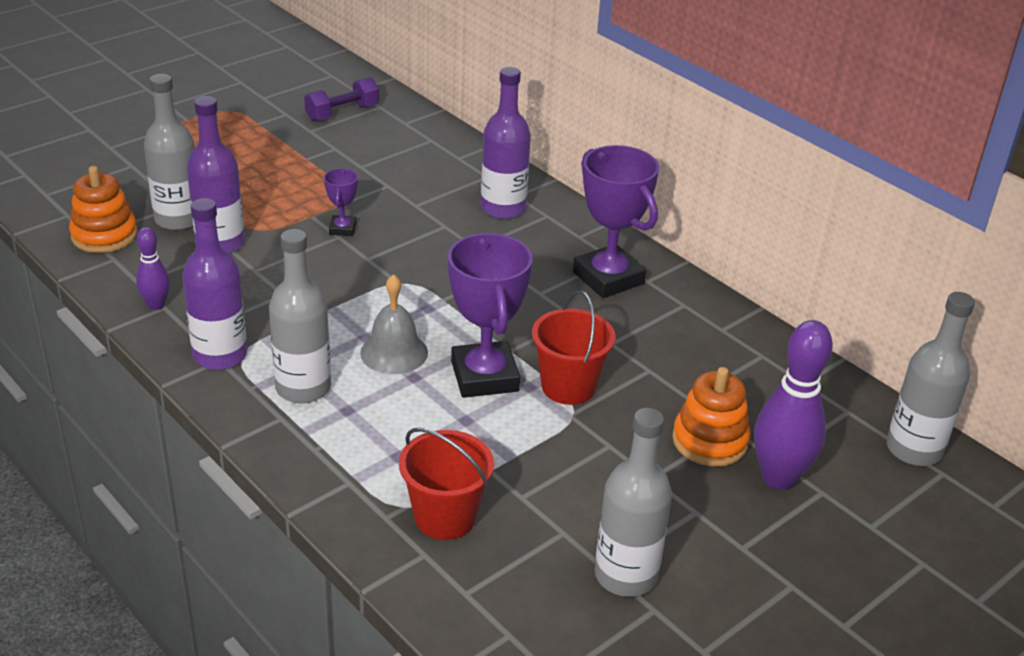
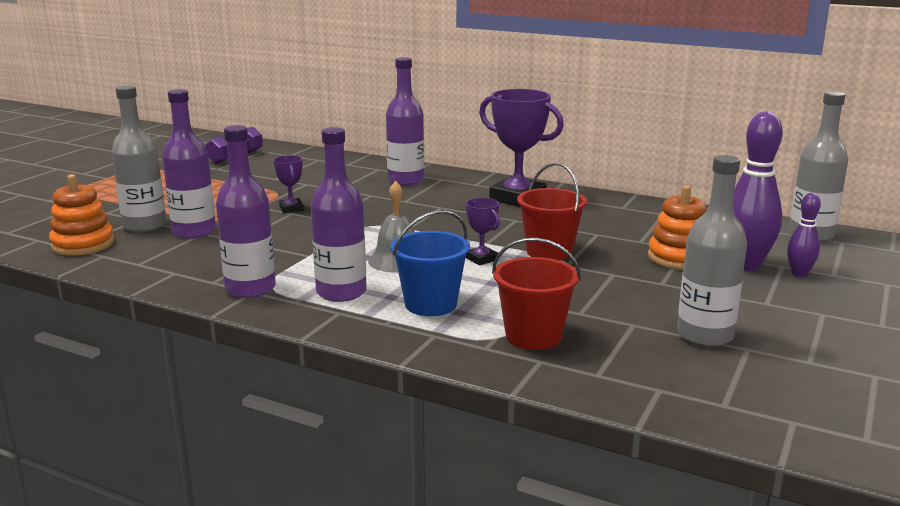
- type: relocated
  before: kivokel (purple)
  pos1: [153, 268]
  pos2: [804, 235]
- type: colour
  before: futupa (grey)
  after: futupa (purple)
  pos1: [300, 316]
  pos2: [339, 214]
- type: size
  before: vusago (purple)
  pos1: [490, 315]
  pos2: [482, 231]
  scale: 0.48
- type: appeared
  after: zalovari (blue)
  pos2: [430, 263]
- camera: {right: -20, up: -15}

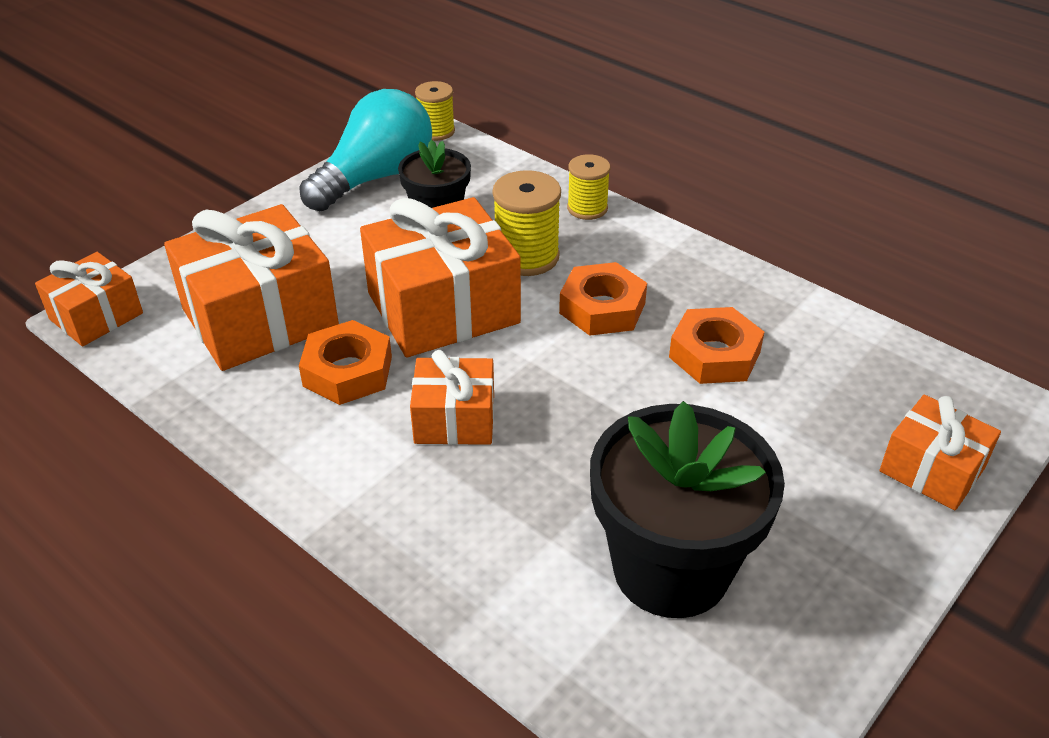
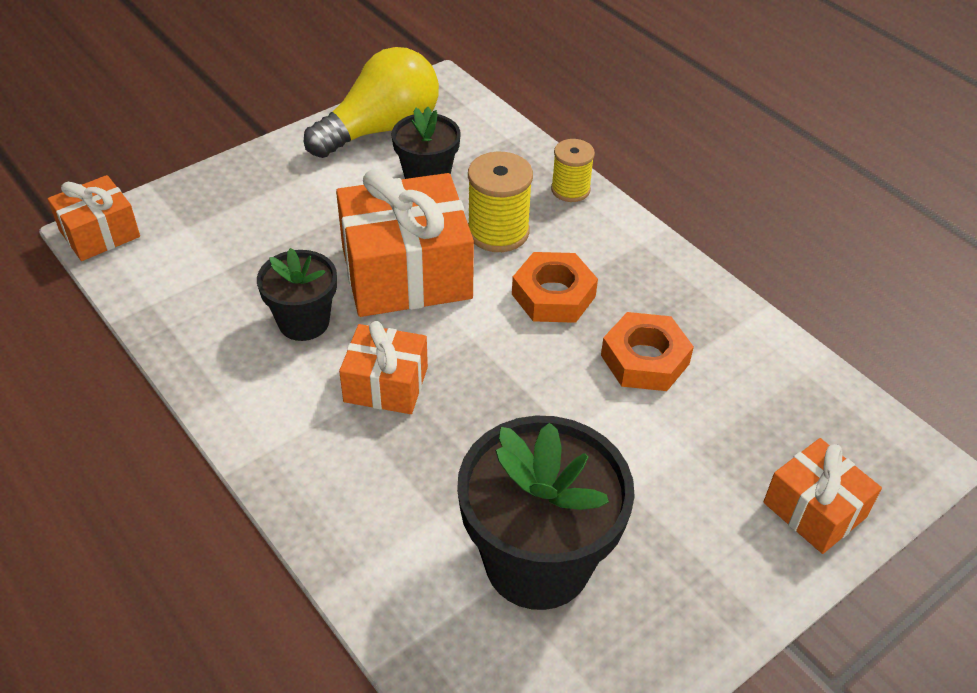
- type: missing
  before: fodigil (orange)
  pos1: [251, 287]
- type: colour
  before: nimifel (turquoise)
  after: nimifel (yellow)
  pos1: [365, 150]
  pos2: [371, 102]
- type: exchanged
  before: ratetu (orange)
  after: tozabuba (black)
  pos1: [345, 362]
  pos2: [297, 294]
- type: missing
  before: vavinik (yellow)
  pos1: [435, 111]
- camera: {right: 10, up: 5}

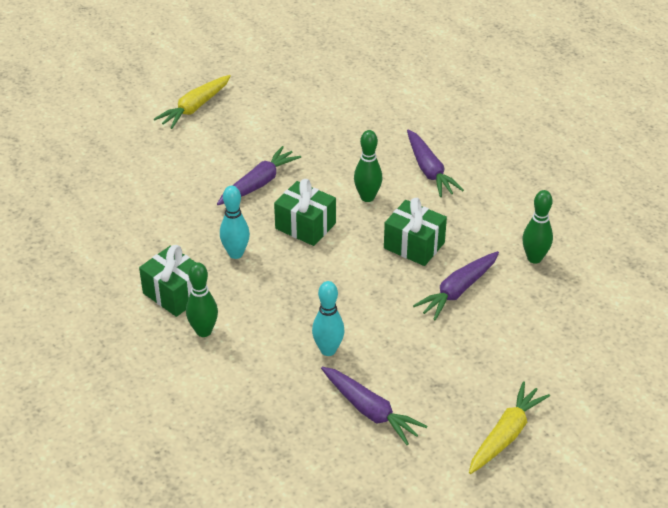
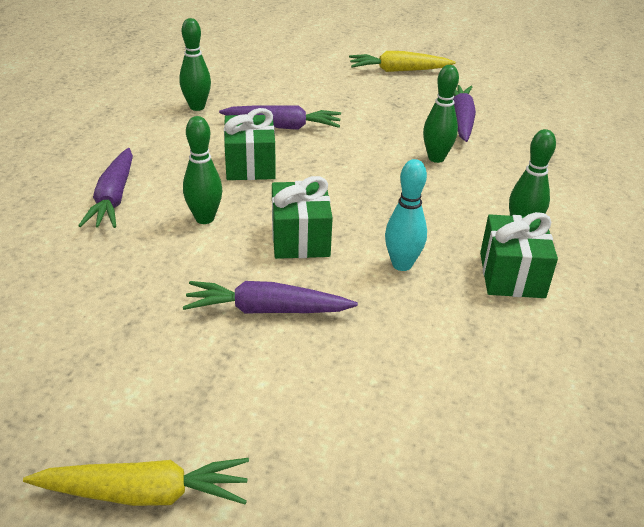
- type: colour
  before: kivokel (turquoise)
  after: kivokel (green)
  pos1: [328, 318]
  pos2: [441, 114]
- type: spun
  before: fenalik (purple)
  pos1: [435, 163]
  pos2: [105, 188]
  turn: 150
- camera: {right: -130, up: -5}

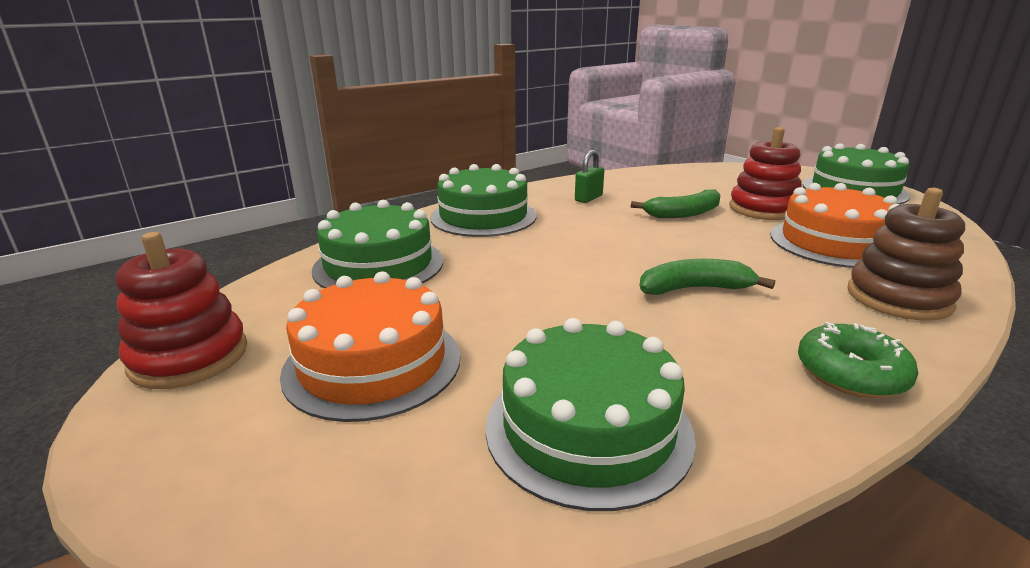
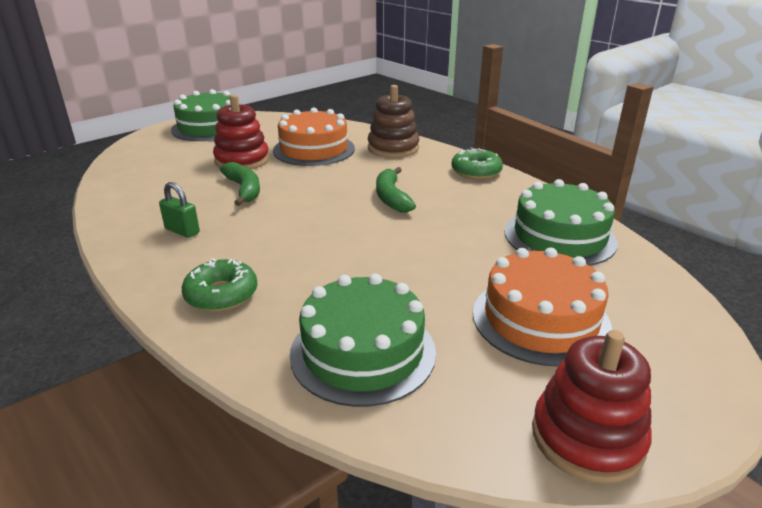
- type: exchanged
  before: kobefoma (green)
  after: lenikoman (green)
  pos1: [483, 200]
  pos2: [220, 285]
- camera: {right: -95, up: 5}

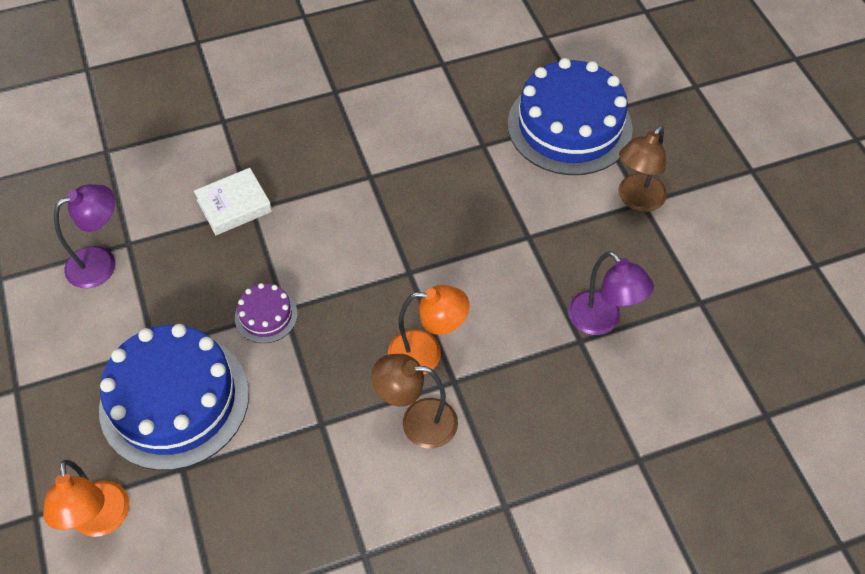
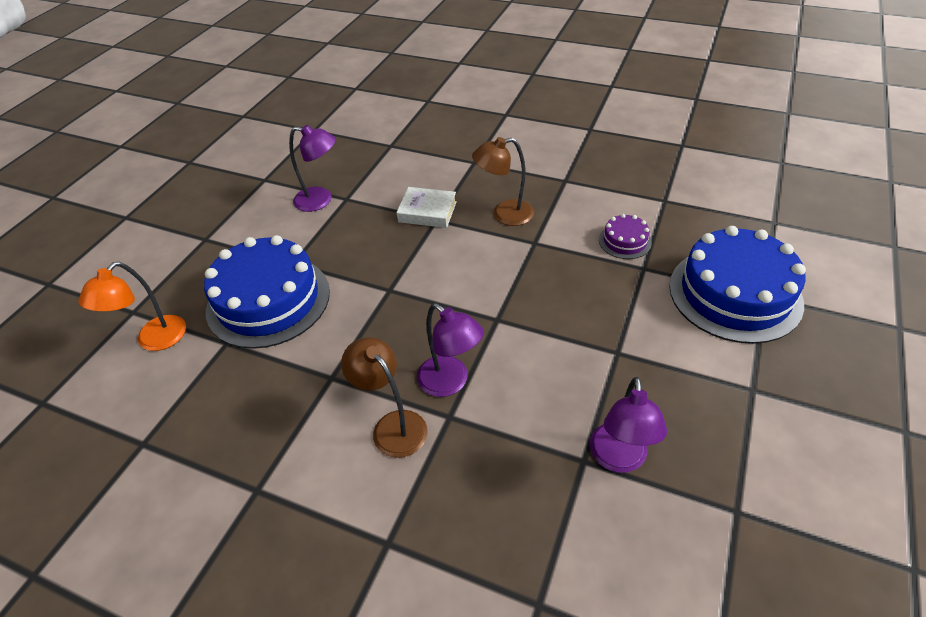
- type: relocated
  before: kobefoma (purple)
  pos1: [266, 313]
  pos2: [625, 236]
- type: colour
  before: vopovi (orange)
  after: vopovi (purple)
  pos1: [429, 330]
  pos2: [450, 350]
- type: relocated
  before: vopovi (brown)
  pos1: [642, 168]
  pos2: [503, 181]
- camera: {right: 45, up: -10}

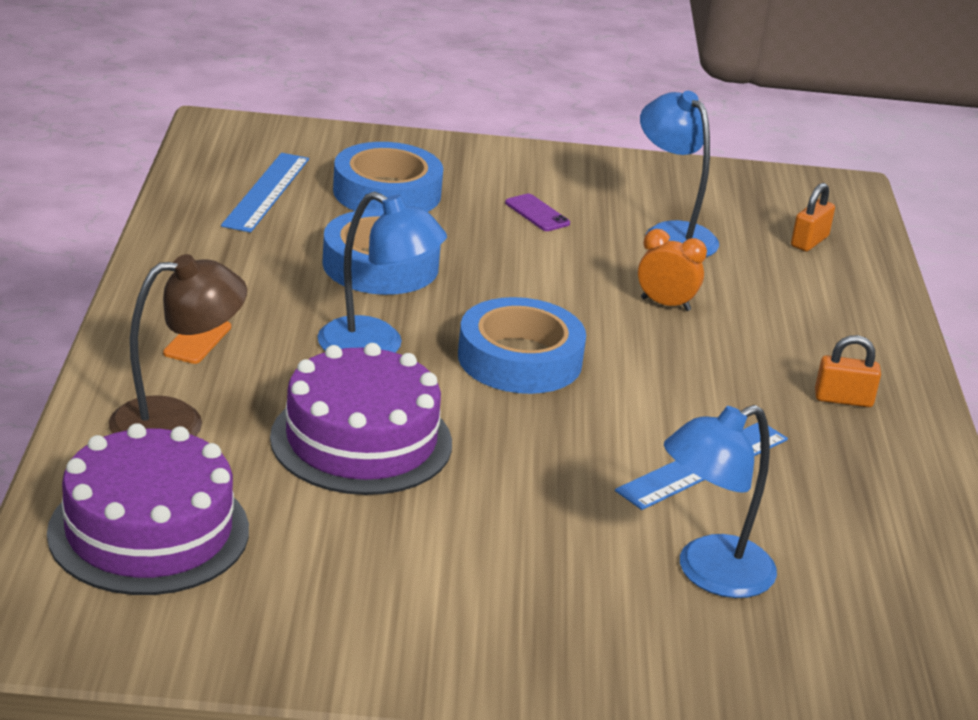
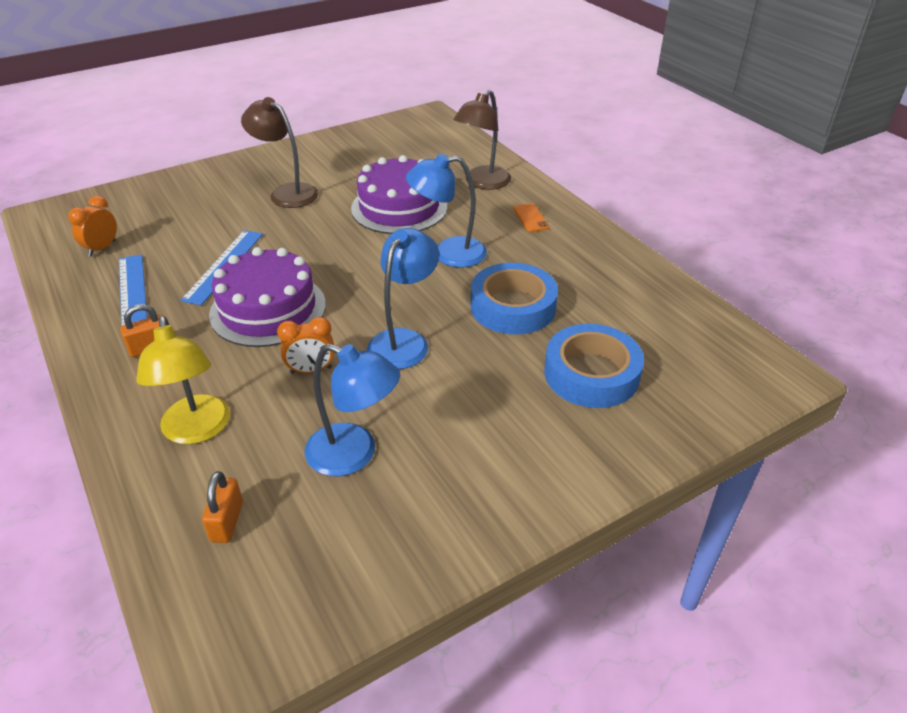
- type: relocated
  before: kobefoma (purple)
  pos1: [148, 509]
  pos2: [267, 297]
- type: relocated
  before: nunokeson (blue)
  pos1: [265, 193]
  pos2: [133, 290]
- type: missing
  before: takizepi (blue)
  pos1: [522, 345]
- type: missing
  before: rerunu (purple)
  pos1: [537, 212]
- type: relocated
  before: vopovi (blue)
  pos1: [720, 501]
  pos2: [403, 298]
- type: appeared
  after: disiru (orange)
  pos2: [92, 226]
- type: appeared
  after: vopovi (yellow)
  pos2: [183, 380]
- type: appeared
  after: vopovi (brown)
  pos2: [279, 152]
- camera: {right: 150, up: 10}

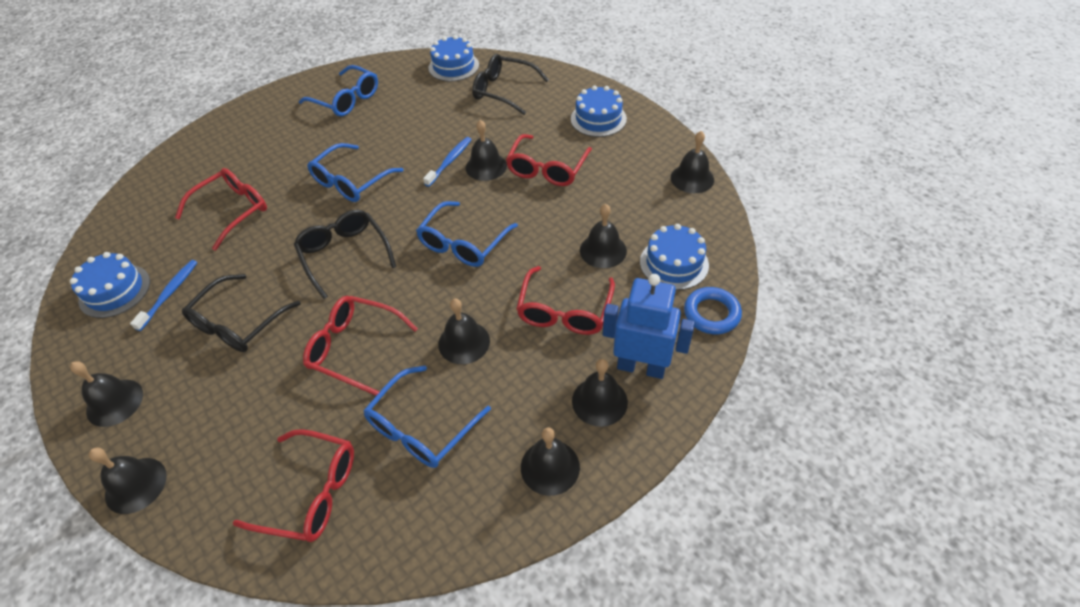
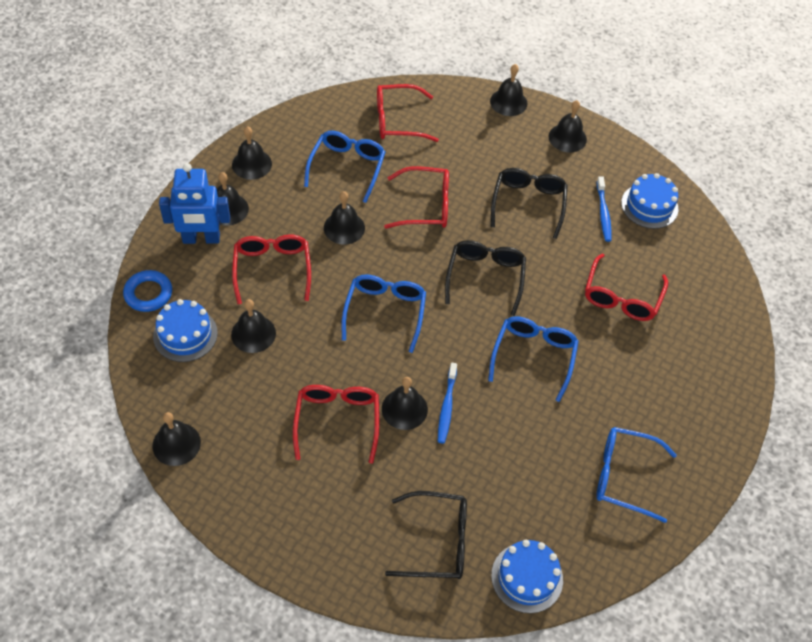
- type: spun
  before: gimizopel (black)
  pos1: [345, 254]
  pos2: [485, 278]
  turn: -120
- type: missing
  before: kobefoma (blue)
  pos1: [599, 111]
- camera: {right: 155, up: 5}

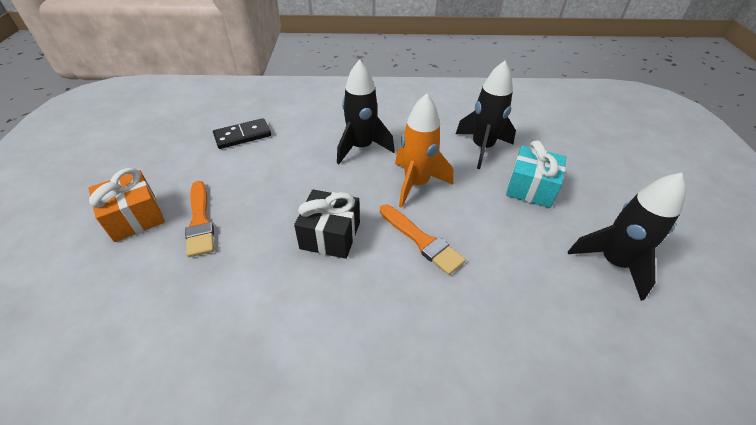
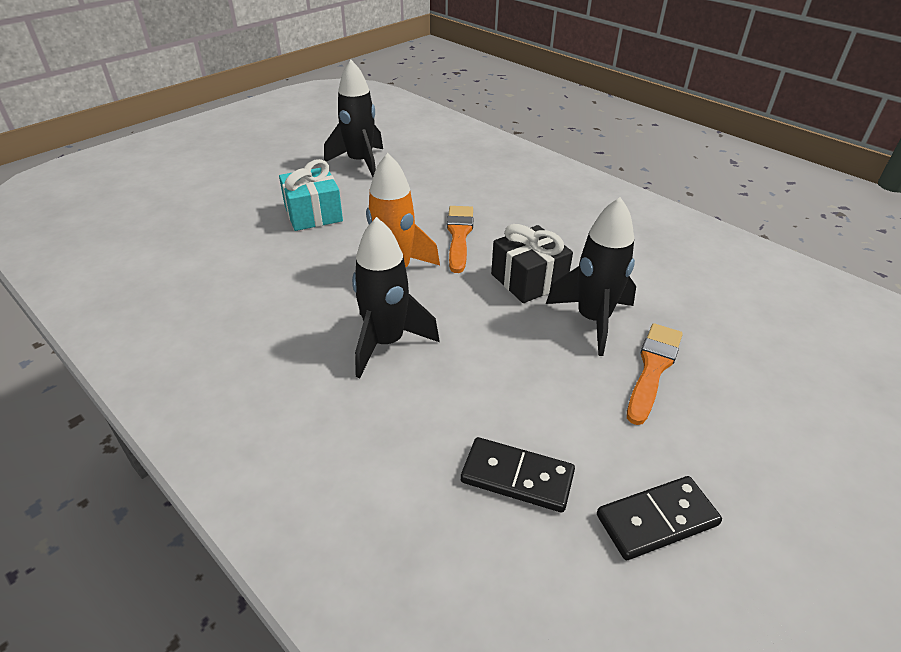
- type: missing
  before: fodigil (orange)
  pos1: [126, 205]
- type: relocated
  before: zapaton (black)
  pos1: [486, 115]
  pos2: [591, 276]
- type: appeared
  after: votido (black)
  pos2: [659, 518]
- camera: {right: -135, up: -5}

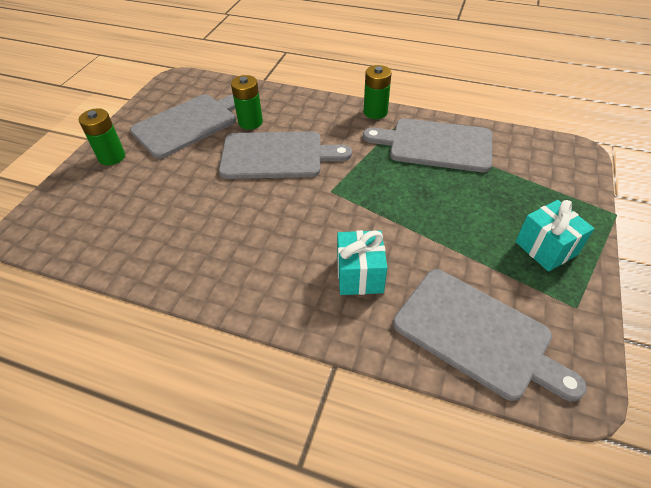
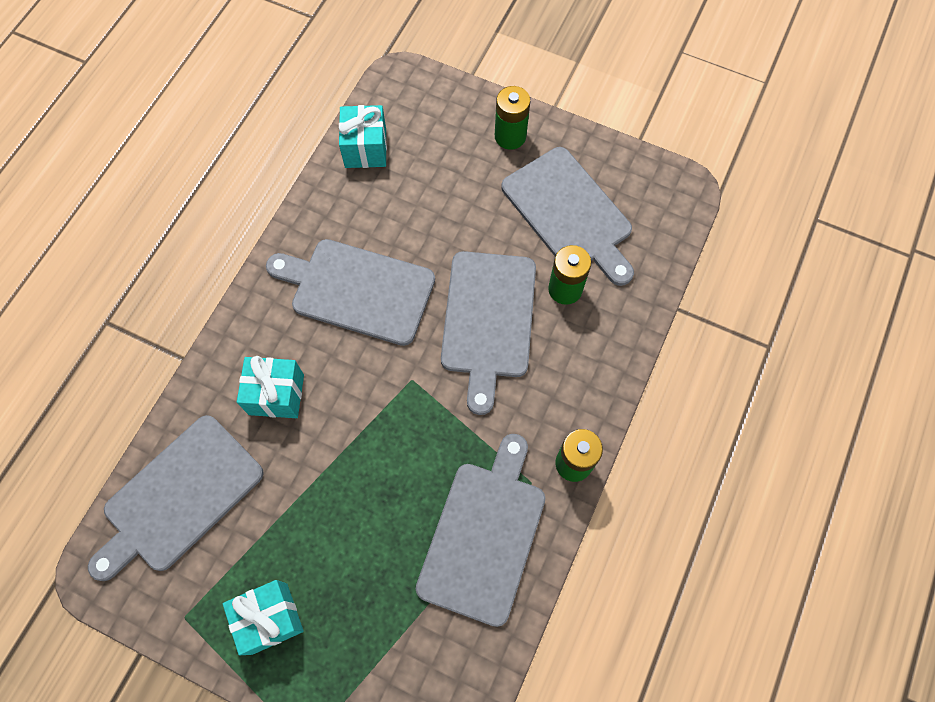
- type: appeared
  after: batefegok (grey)
  pos2: [350, 292]
- type: appeared
  after: fodigil (turquoise)
  pos2: [363, 136]
- camera: {right: 95, up: 20}

